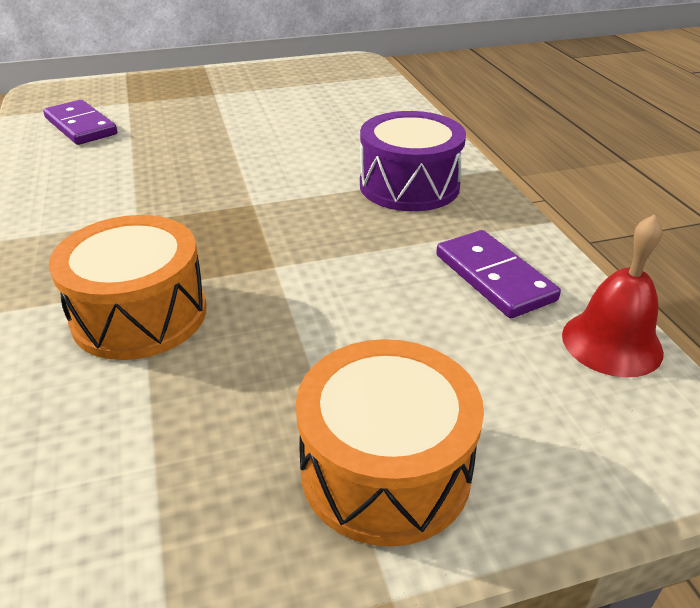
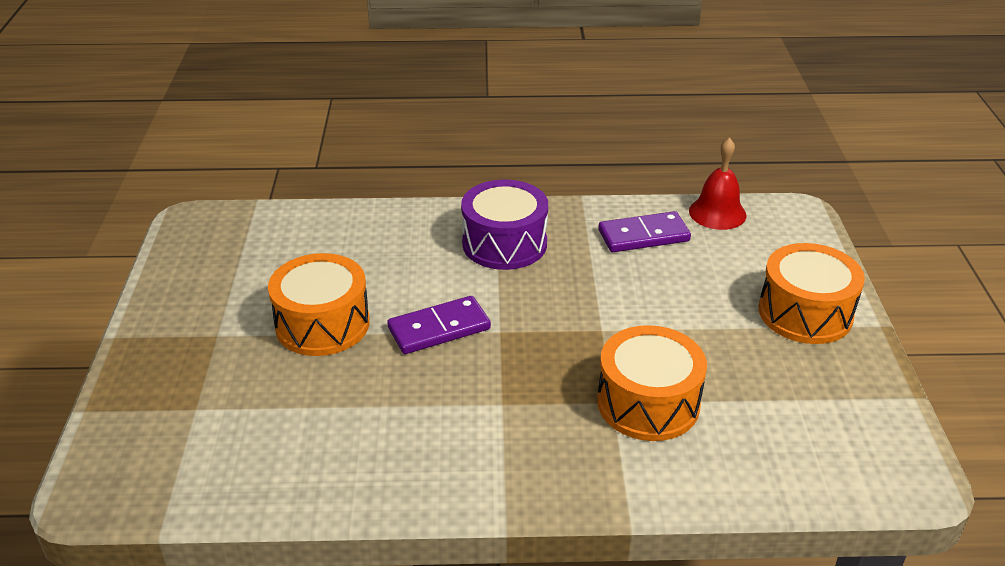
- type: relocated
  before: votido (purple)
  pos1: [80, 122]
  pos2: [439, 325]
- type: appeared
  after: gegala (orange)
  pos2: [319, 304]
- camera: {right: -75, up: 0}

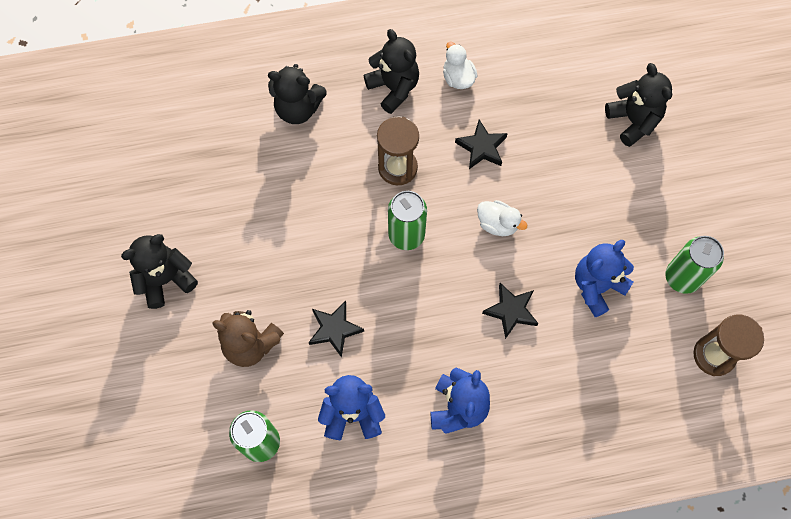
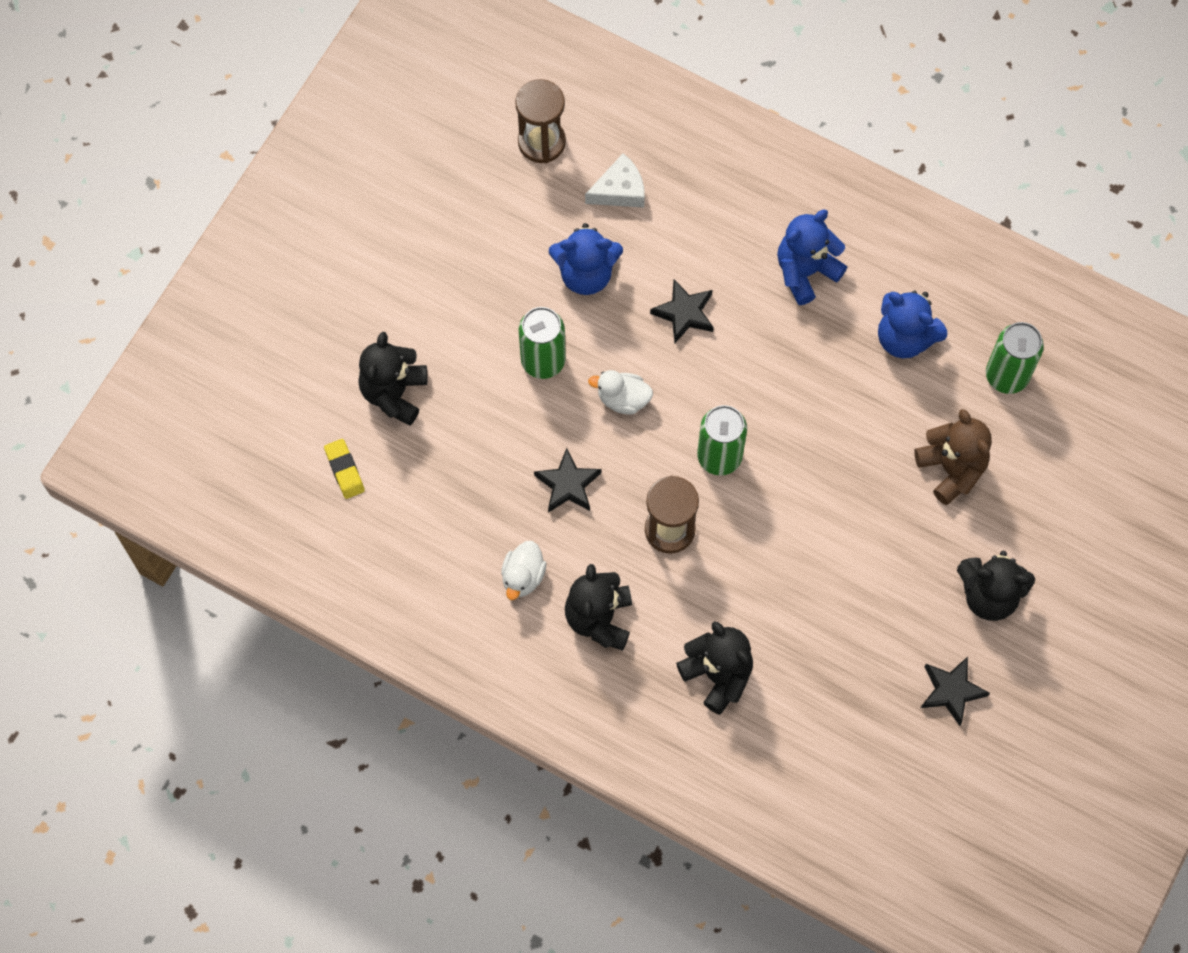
- type: relocated
  before: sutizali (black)
  pos1: [336, 329]
  pos2: [955, 691]
- type: spun
  before: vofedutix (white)
  pos1: [502, 218]
  pos2: [620, 392]
  turn: -60
- type: relocated
  before: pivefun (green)
  pos1: [694, 265]
  pos2: [542, 343]
- type: appeared
  after: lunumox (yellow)
  pos2: [344, 469]
- type: appeared
  after: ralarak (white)
  pos2: [615, 180]
- camera: {right: -140, up: 0}

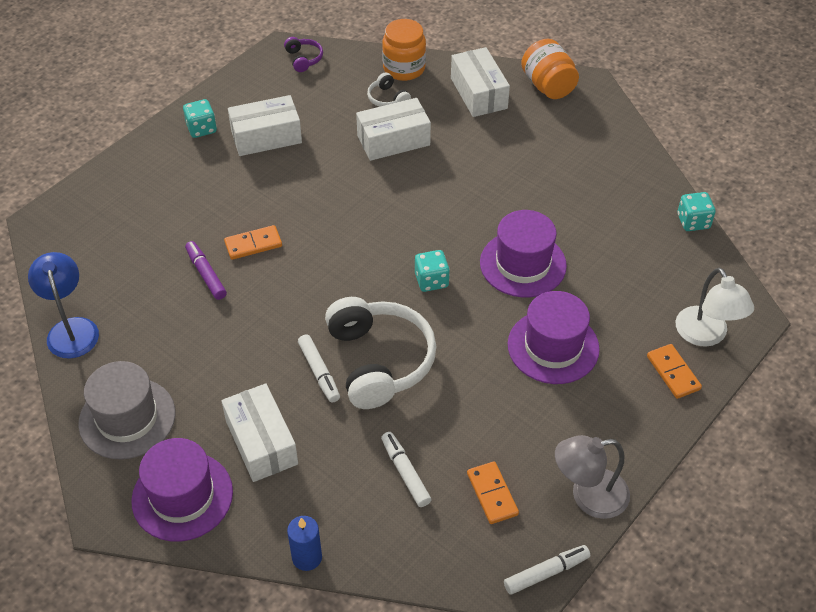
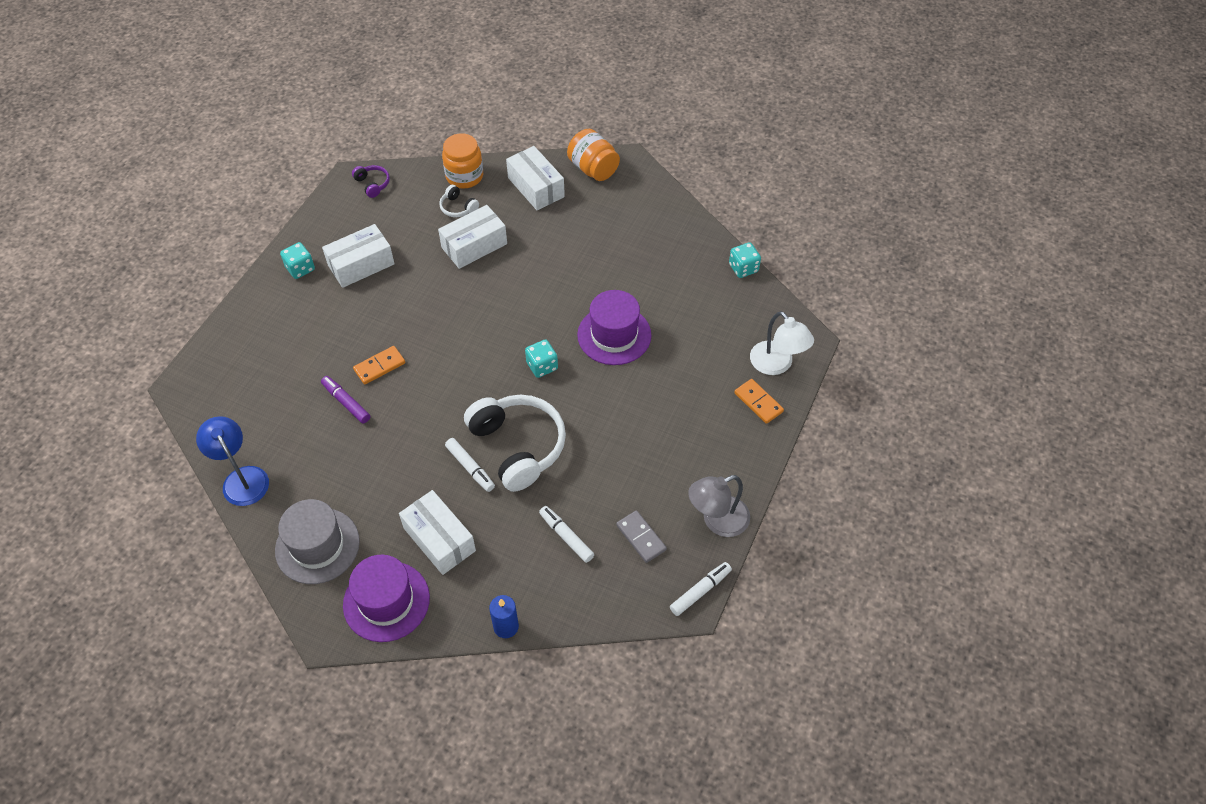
- type: colour
  before: votido (orange)
  after: votido (grey)
  pos1: [493, 492]
  pos2: [641, 536]
- type: missing
  before: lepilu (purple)
  pos1: [554, 337]
- camera: {right: -15, up: 5}

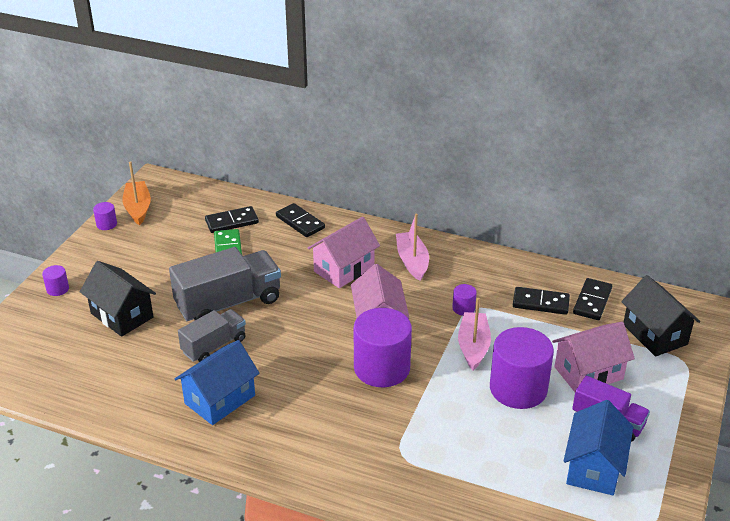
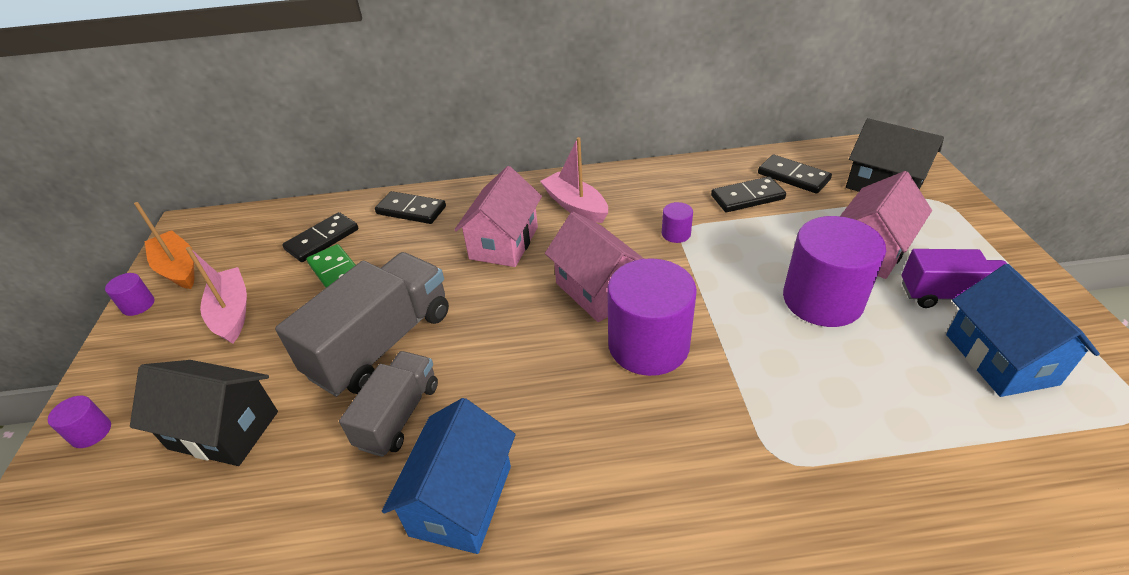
- type: relocated
  before: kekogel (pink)
  pos1: [474, 334]
  pos2: [216, 295]
- type: spun
  before: votido (black)
  pos1: [592, 299]
  pos2: [795, 174]
  turn: -45
- camera: {right: -25, up: 5}

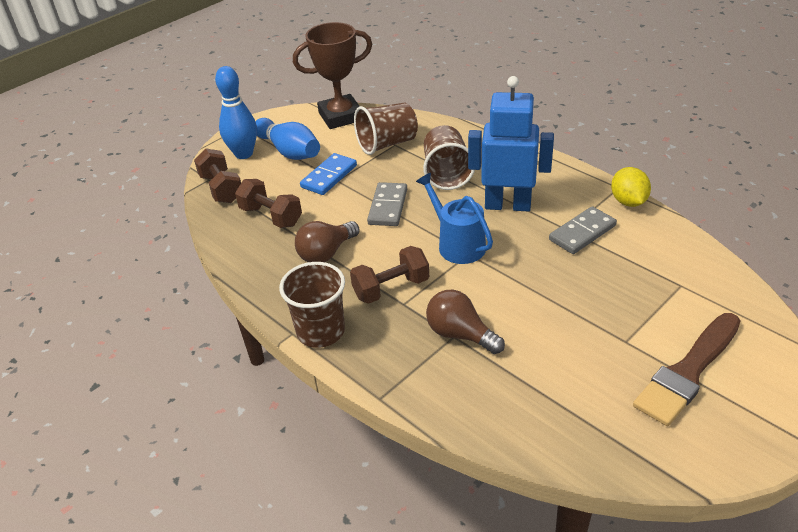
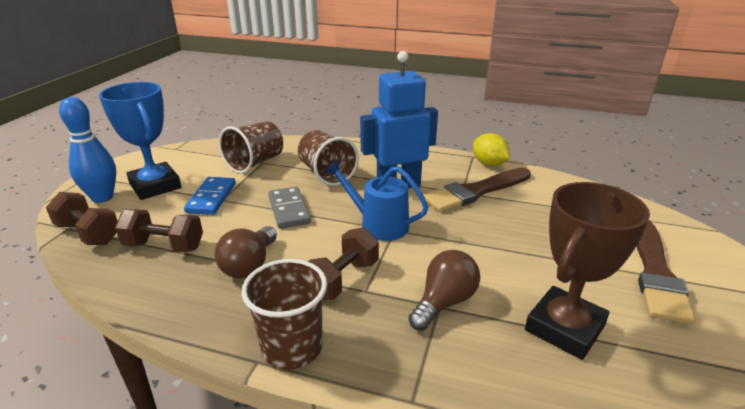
- type: exchanged
  before: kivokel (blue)
  after: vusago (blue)
  pos1: [287, 139]
  pos2: [140, 141]
- type: relocated
  before: vusago (brown)
  pos1: [332, 75]
  pos2: [587, 271]
- type: spun
  before: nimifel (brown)
  pos1: [465, 322]
  pos2: [444, 290]
  turn: 120
- type: exchanged
  before: votido (grey)
  after: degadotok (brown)
  pos1: [583, 230]
  pos2: [477, 190]
- camera: {right: -30, up: -10}

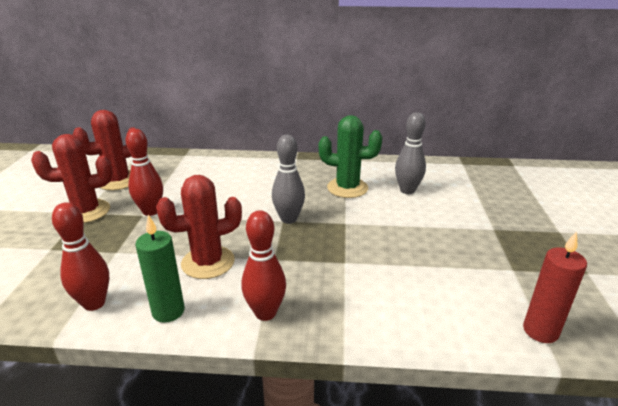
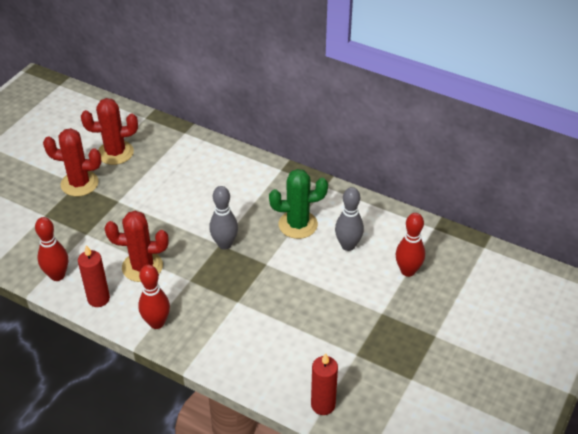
- type: relocated
  before: kivokel (red)
  pos1: [144, 172]
  pos2: [410, 245]
- type: colour
  before: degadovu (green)
  after: degadovu (red)
  pos1: [160, 269]
  pos2: [94, 276]
- type: spun
  before: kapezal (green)
  pos1: [350, 156]
  pos2: [298, 204]
  turn: -45
- camera: {right: 25, up: 15}

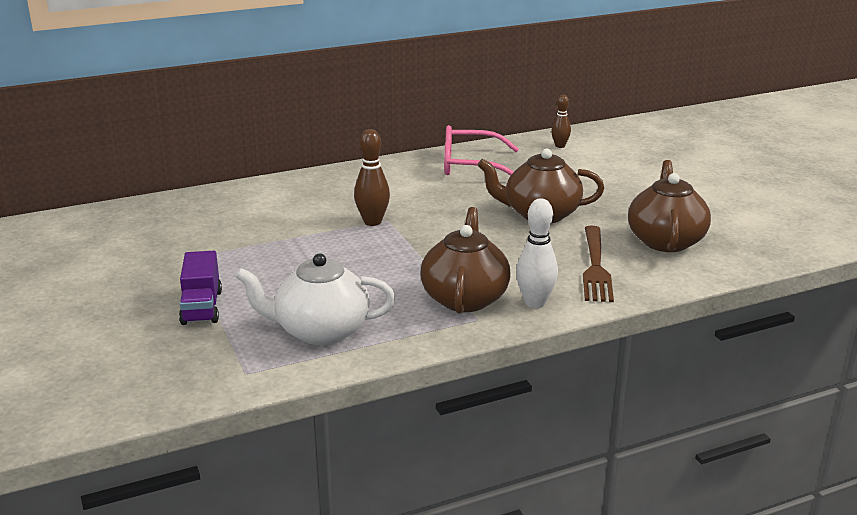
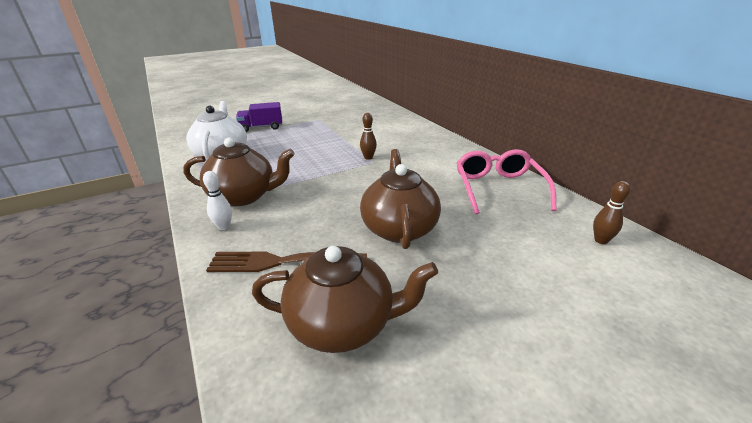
- type: size
  before: kivokel (brown)
  pos1: [372, 177]
  pos2: [368, 136]
  scale: 0.64
- type: size
  before: kivokel (white)
  pos1: [537, 253]
  pos2: [217, 200]
  scale: 0.64
- camera: {right: 85, up: 5}

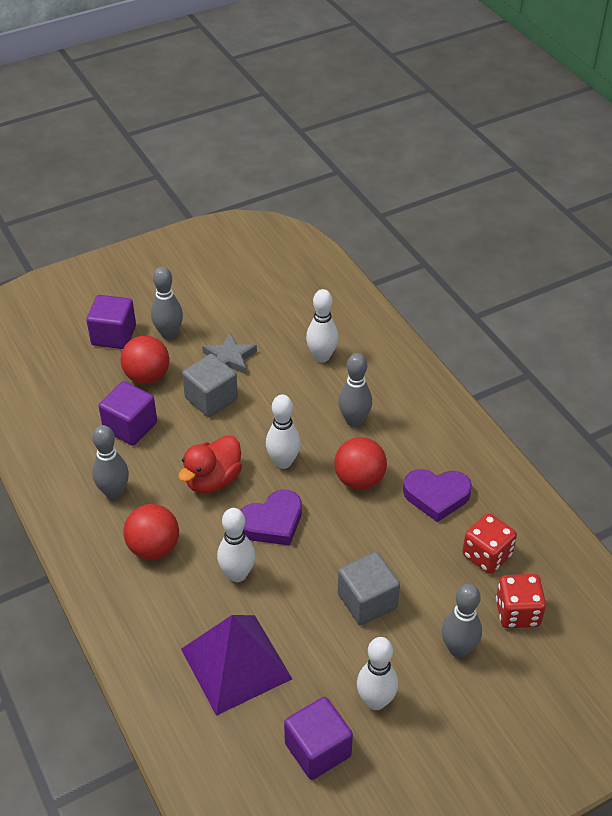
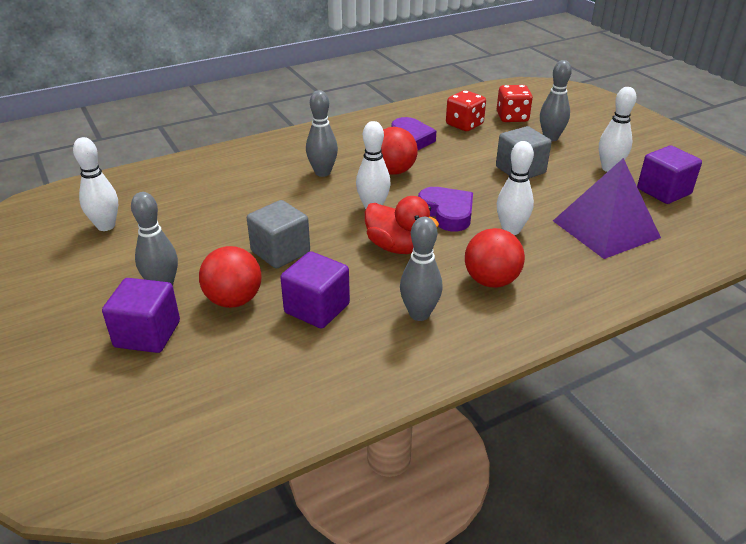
- type: missing
  before: sutizali (grey)
  pos1: [229, 353]
- type: relocated
  before: kivokel (white)
  pos1: [322, 326]
  pos2: [95, 184]
- camera: {right: -90, up: -10}

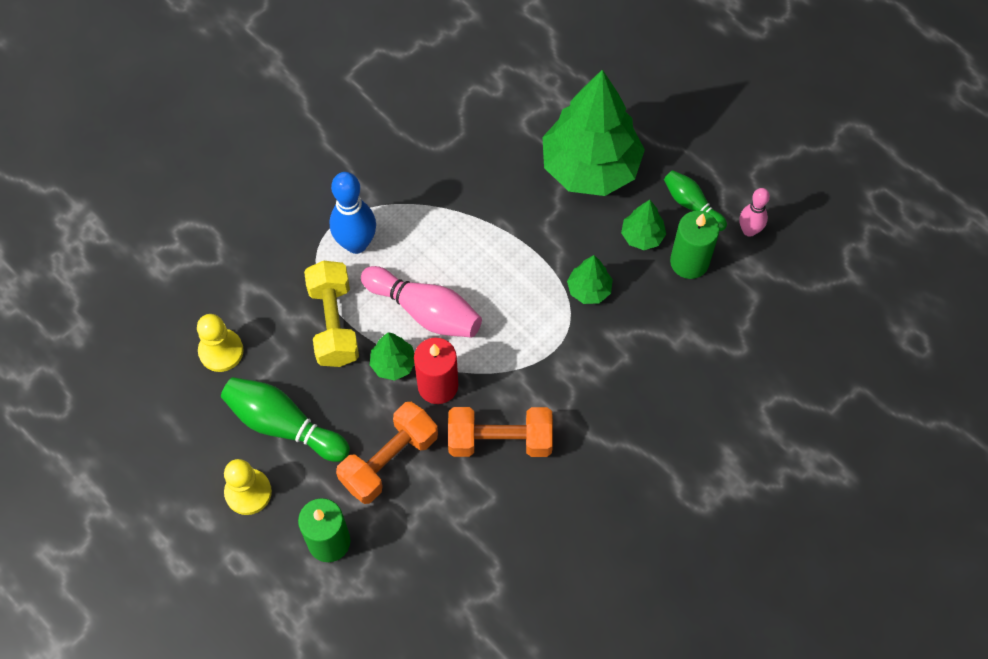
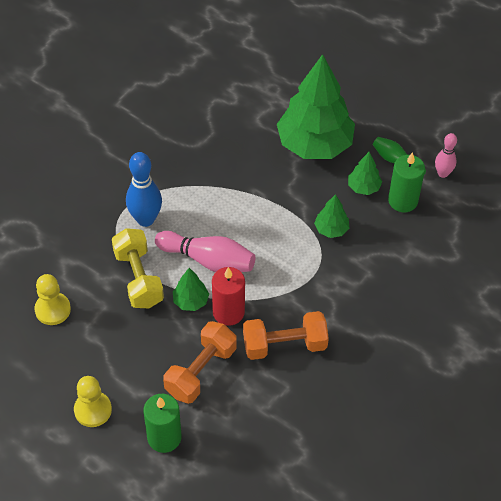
- type: missing
  before: kivokel (green)
  pos1: [285, 419]
- camera: {right: -10, up: -10}

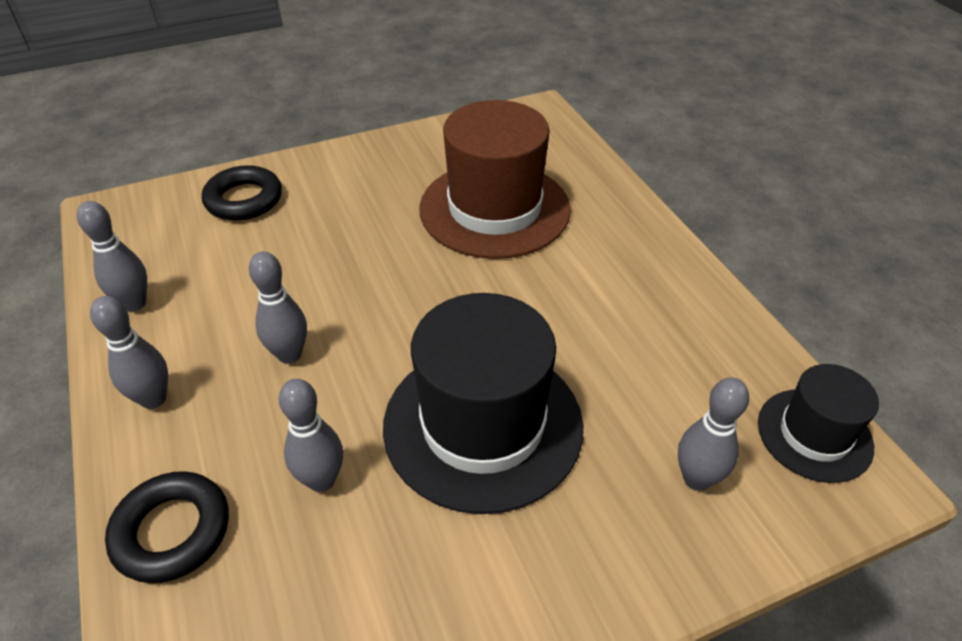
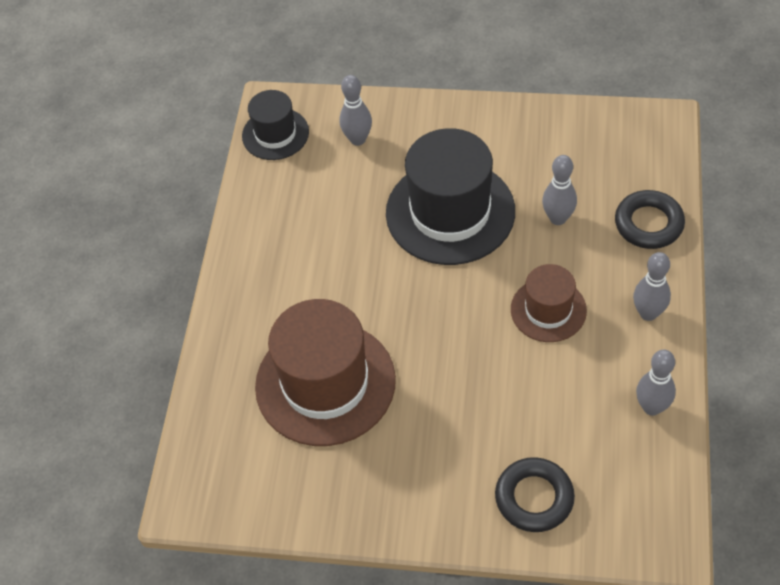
- type: exchanged
  before: kivokel (grey)
  after: lepilu (brown)
  pos1: [278, 307]
  pos2: [549, 303]
- camera: {right: -145, up: 10}

